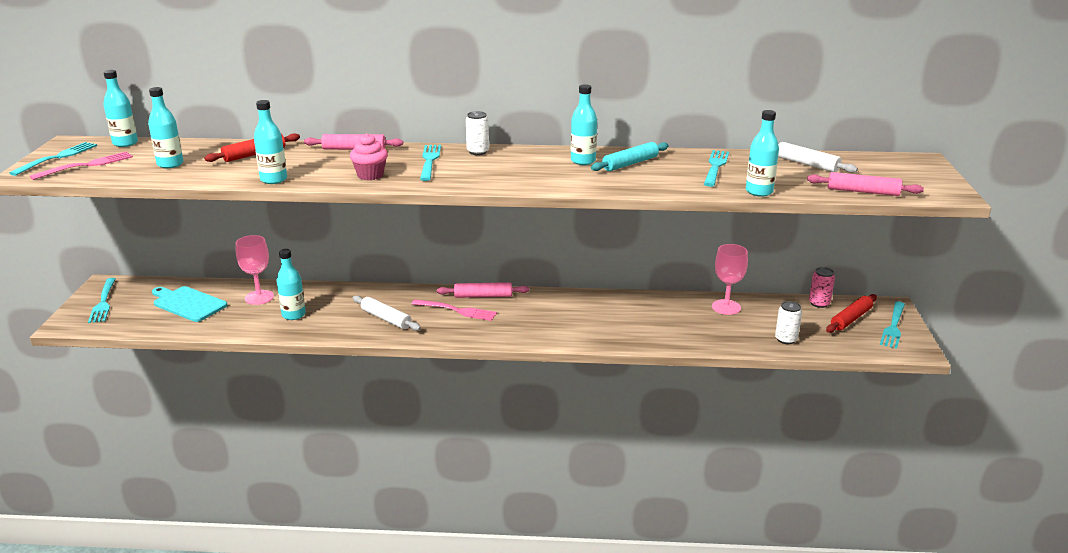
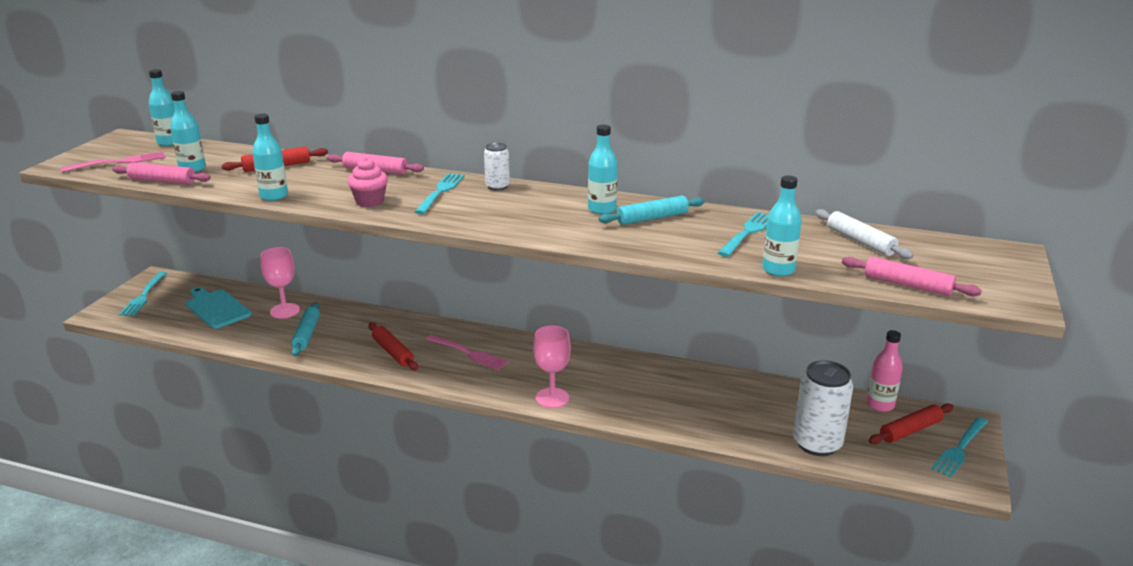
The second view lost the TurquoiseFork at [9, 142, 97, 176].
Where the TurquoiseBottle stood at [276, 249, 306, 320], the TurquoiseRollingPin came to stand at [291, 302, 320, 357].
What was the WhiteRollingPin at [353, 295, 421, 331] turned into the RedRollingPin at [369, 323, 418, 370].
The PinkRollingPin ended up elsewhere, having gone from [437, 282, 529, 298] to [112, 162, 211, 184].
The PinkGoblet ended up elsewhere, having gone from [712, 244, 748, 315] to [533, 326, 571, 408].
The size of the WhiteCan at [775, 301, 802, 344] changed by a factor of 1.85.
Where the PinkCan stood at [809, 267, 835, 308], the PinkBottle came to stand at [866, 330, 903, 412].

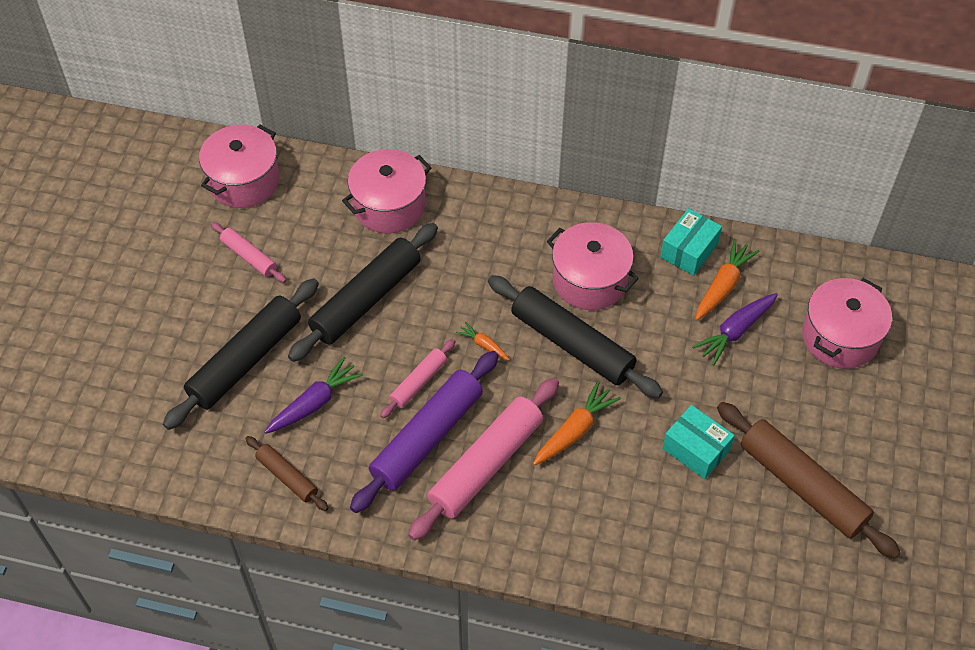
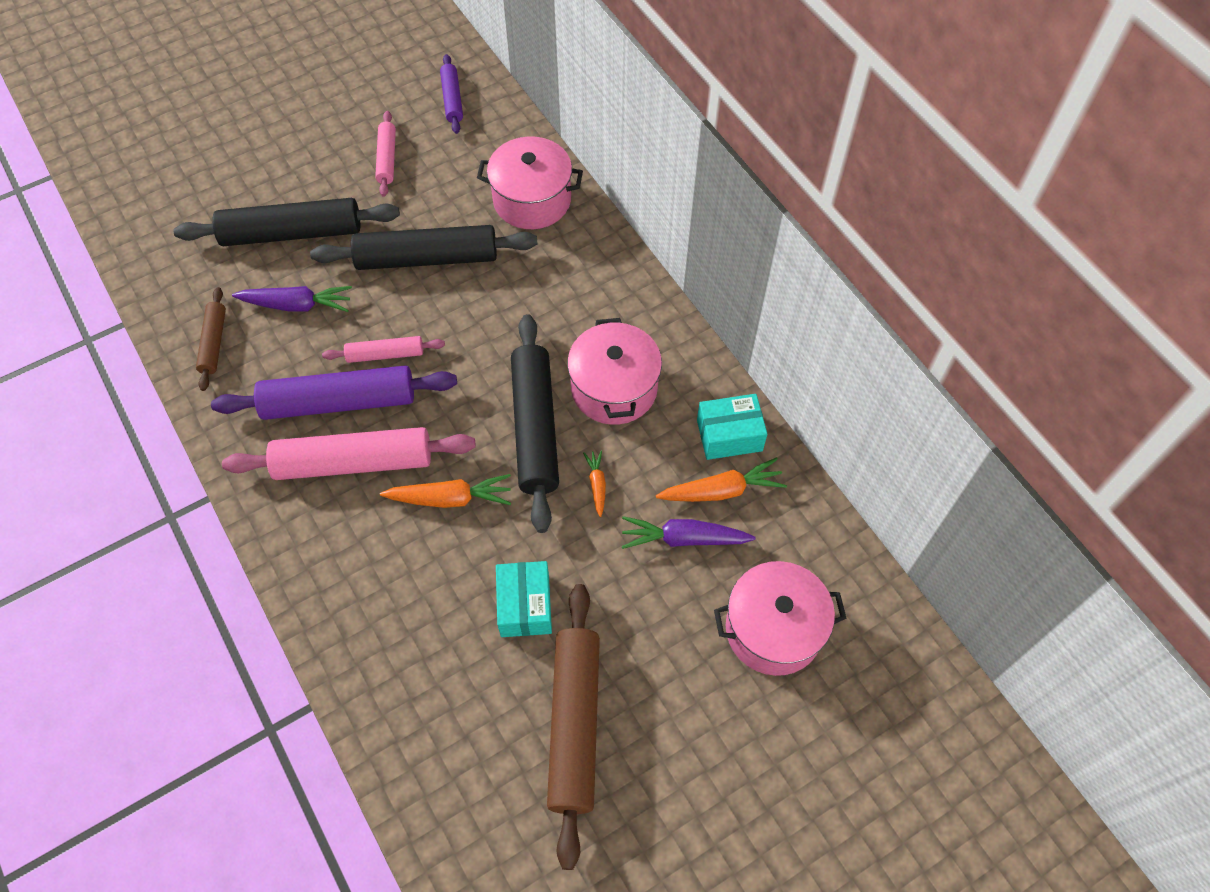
Where the PinkPot stood at [199, 125, 279, 208], the PurpleRollingPin came to stand at [440, 54, 463, 134].
The OrangeCarrot ended up elsewhere, having gone from [456, 322, 510, 360] to [583, 450, 606, 517].

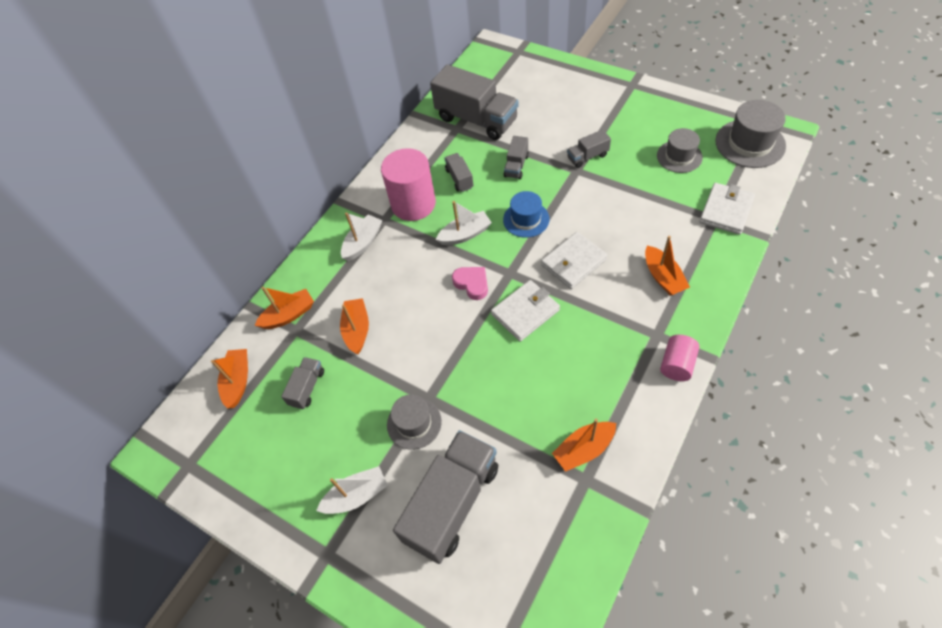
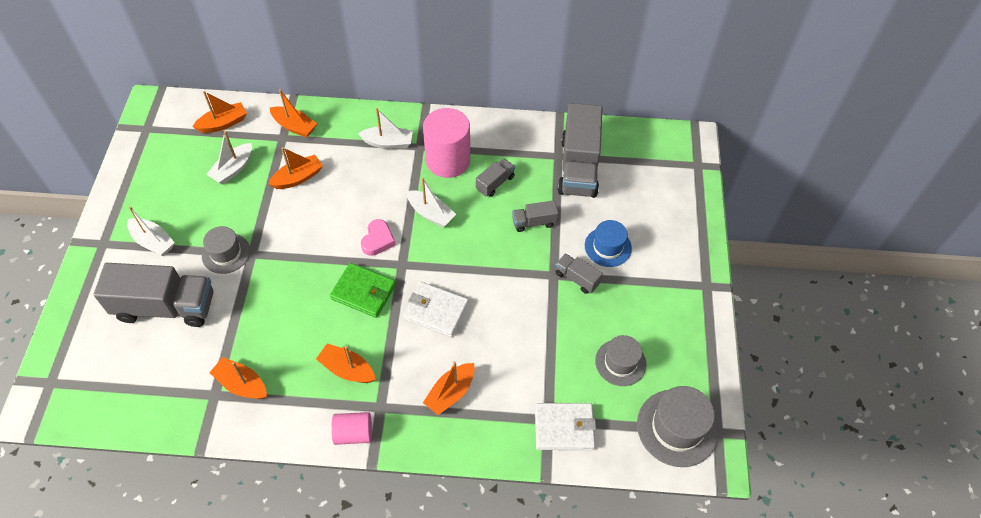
Where the GreyTruck stood at [281, 357, 324, 409], the WhiteBoat came to stand at [206, 131, 252, 184].
What was the WhiteWallet at [491, 280, 560, 342] turned into the GreenWallet at [330, 263, 396, 318].
The BlueHat ended up elsewhere, having gone from [503, 191, 549, 238] to [585, 220, 632, 267].
The second view gained the OrangeBoat at [316, 343, 376, 383].

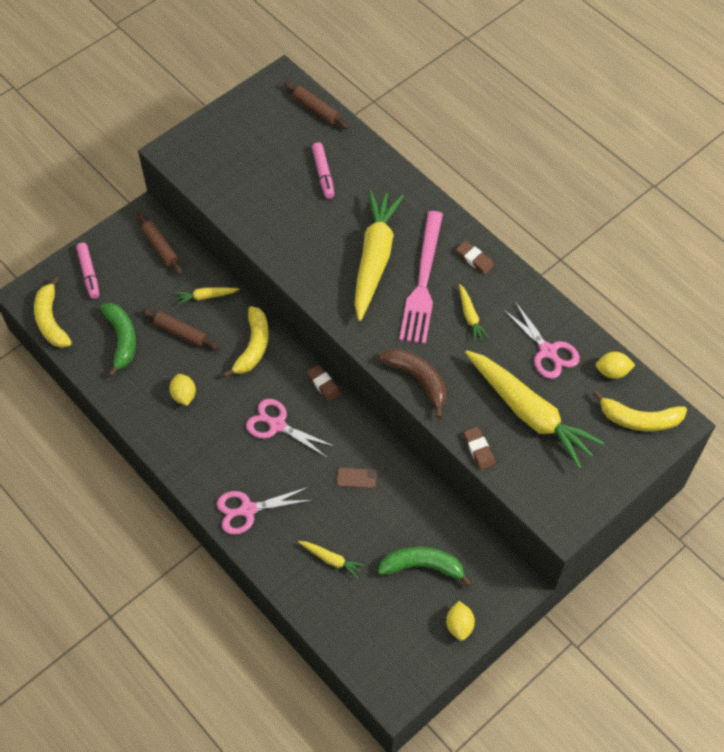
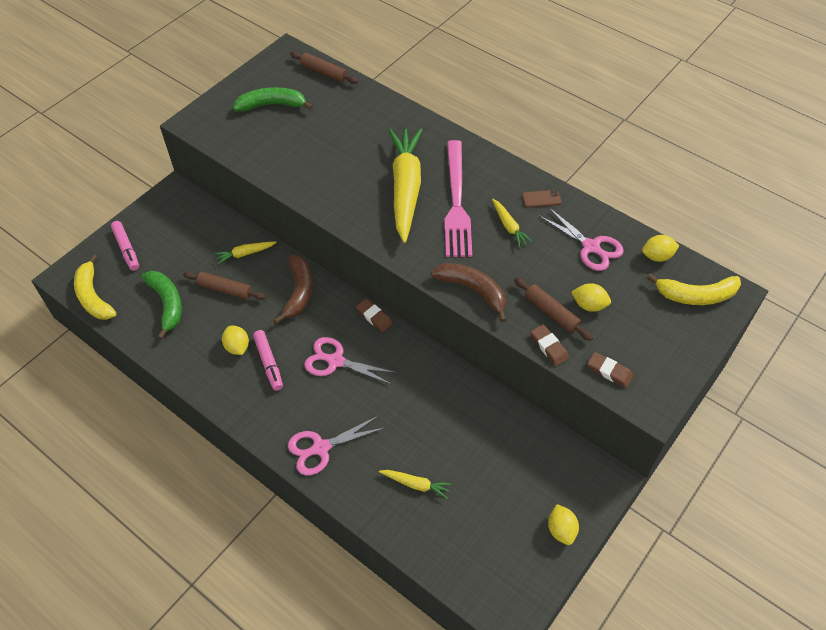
The BrownRollingPin ended up elsewhere, having gone from [138, 213, 183, 275] to [514, 277, 593, 341].
What was the YellowBanana at [223, 306, 269, 378] turned into the BrownBanana at [274, 255, 313, 324].
The PinkMarker ended up elsewhere, having gone from [312, 142, 335, 199] to [253, 330, 283, 391].
The BrownPhone ended up elsewhere, having gone from [337, 467, 377, 489] to [522, 190, 562, 208].
The GreenBanana ended up elsewhere, having gone from [378, 547, 472, 587] to [233, 87, 313, 112].
The BrownEraser ended up elsewhere, having gone from [456, 241, 494, 274] to [587, 352, 633, 388].
Where the YellowCarrot stood at [465, 350, 604, 468], the YellowLemon came to stand at [571, 283, 611, 312].

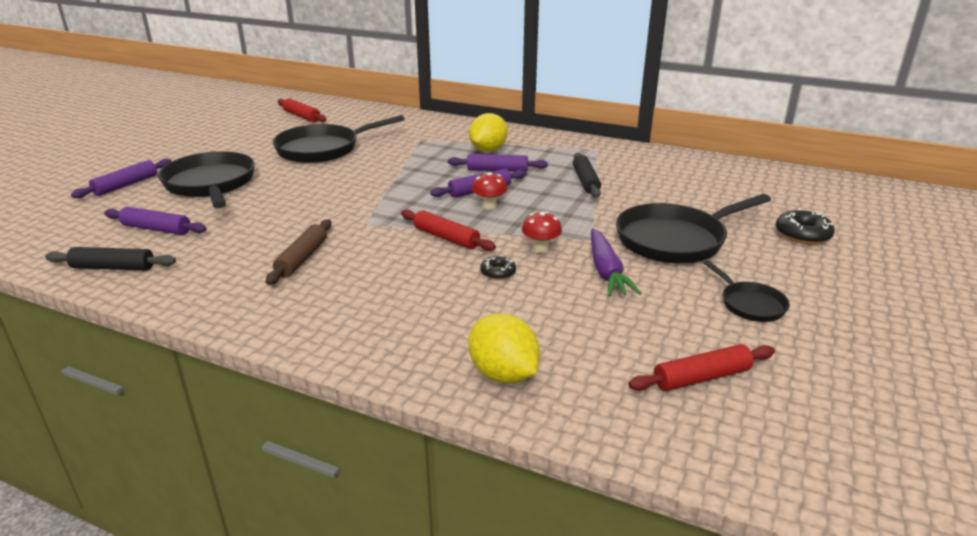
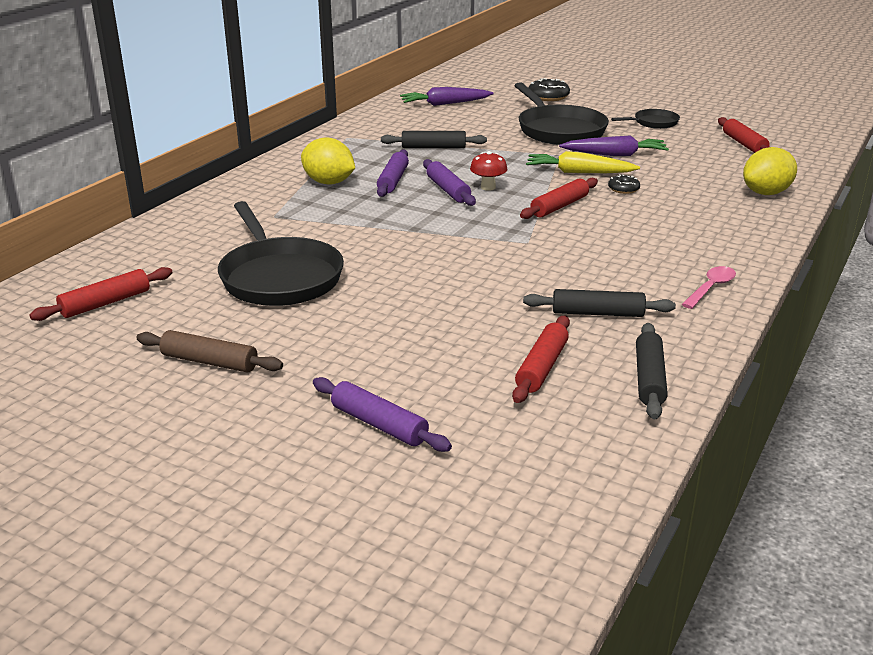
What was the PurpleRollingPin at [104, 207, 207, 235] turned into the RedRollingPin at [512, 316, 570, 403].
The second view lost the BlackPan at [158, 151, 255, 209].
The BrownRollingPin ended up elsewhere, having gone from [266, 219, 332, 285] to [137, 330, 283, 373].
Where the RedMushroom stood at [522, 212, 562, 253], the YellowCarrot came to stand at [526, 151, 640, 173].
The second view gained the PurpleCarrot at [400, 87, 494, 106].
The second view gained the BlackRollingPin at [523, 289, 676, 317].
The second view gained the PinkSpoon at [682, 266, 736, 309].

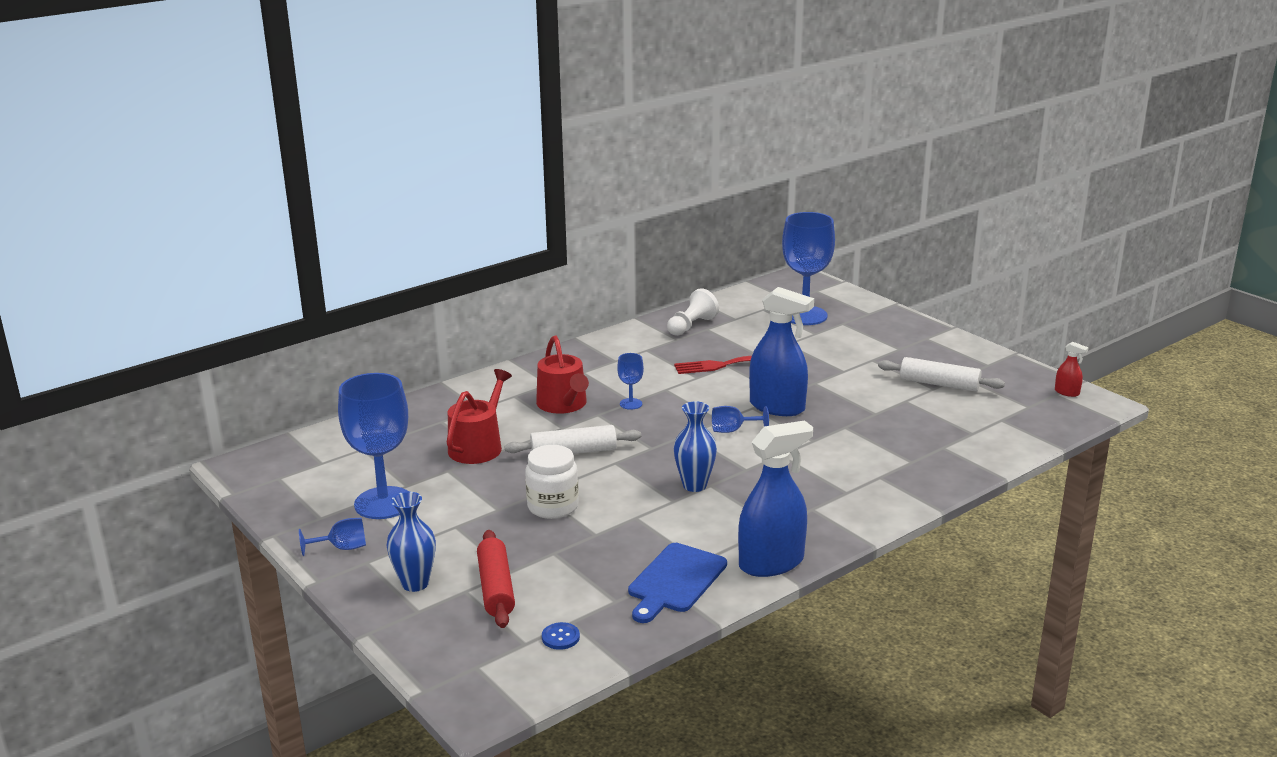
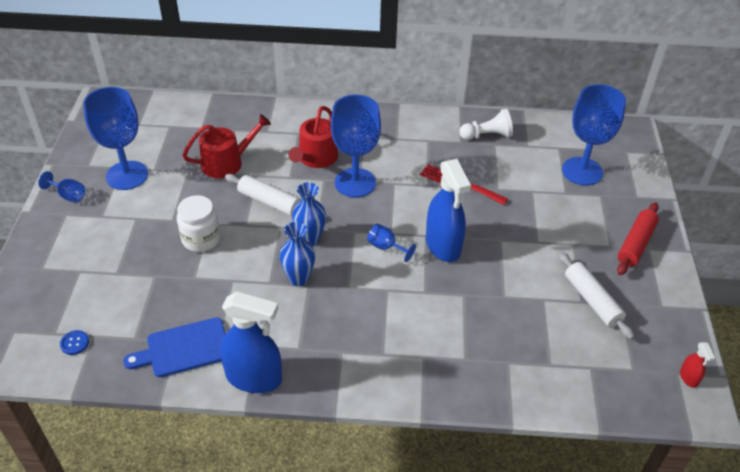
The BlueVase ended up elsewhere, having gone from [386, 492, 436, 592] to [292, 182, 326, 246].
The RedRollingPin ended up elsewhere, having gone from [477, 530, 515, 628] to [617, 203, 659, 275].
The size of the BlueGoblet at [617, 353, 644, 410] changed by a factor of 2.25.

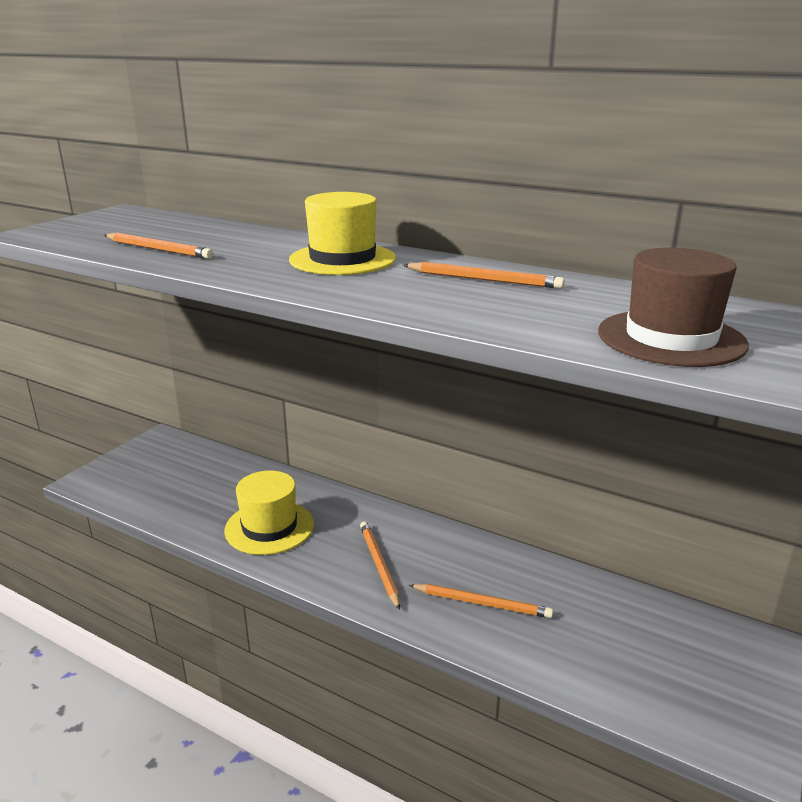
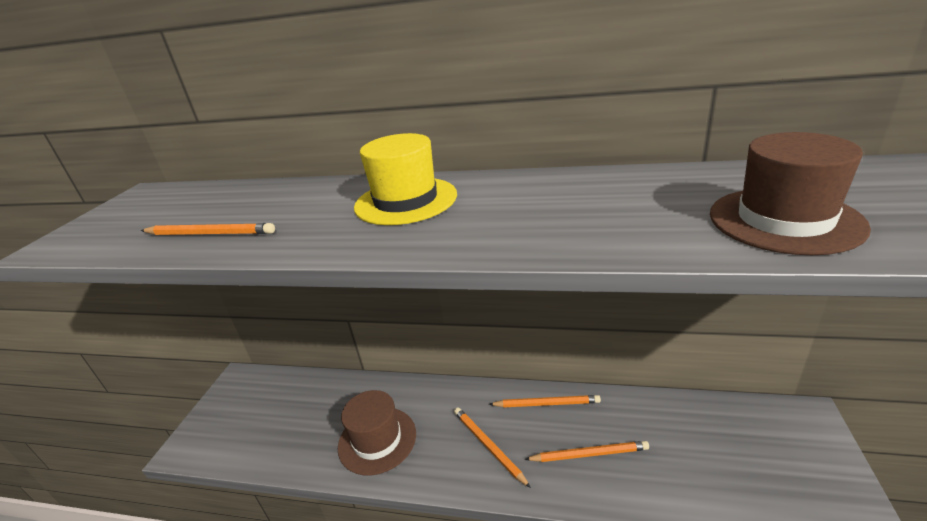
What was the YellowHat at [224, 471, 314, 555] turned into the BrownHat at [338, 390, 416, 475].
The OrangePencil ended up elsewhere, having gone from [403, 262, 565, 289] to [489, 395, 601, 407].

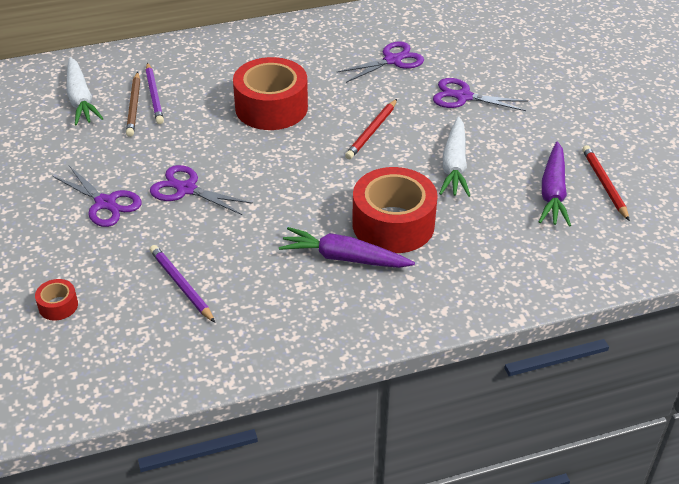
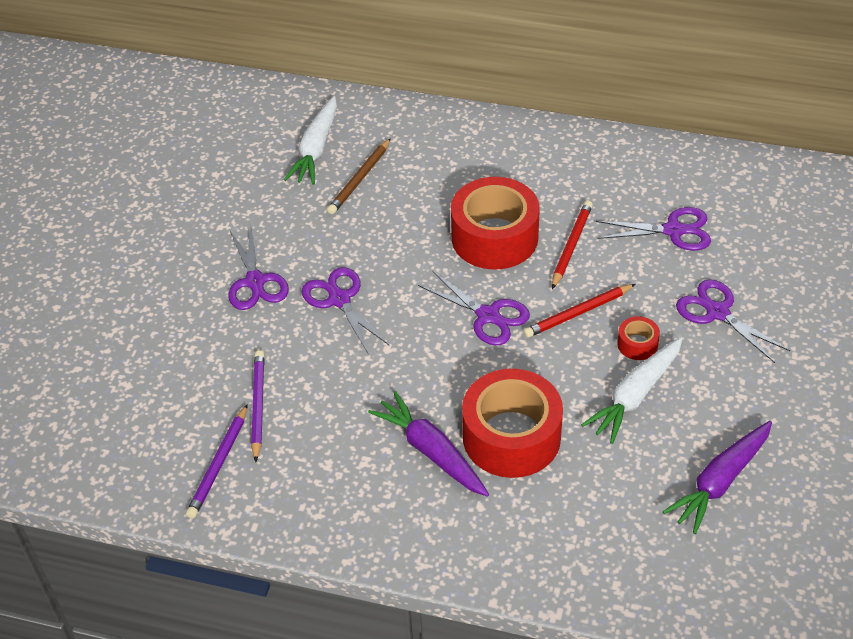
The RedTape ended up elsewhere, having gone from [35, 279, 78, 321] to [617, 316, 660, 360].
The PurplePencil ended up elsewhere, having gone from [146, 62, 164, 124] to [186, 404, 248, 518].
The RedPencil ended up elsewhere, having gone from [582, 145, 630, 221] to [552, 201, 593, 289].
The second view gained the PurpleScissors at [418, 270, 530, 345].

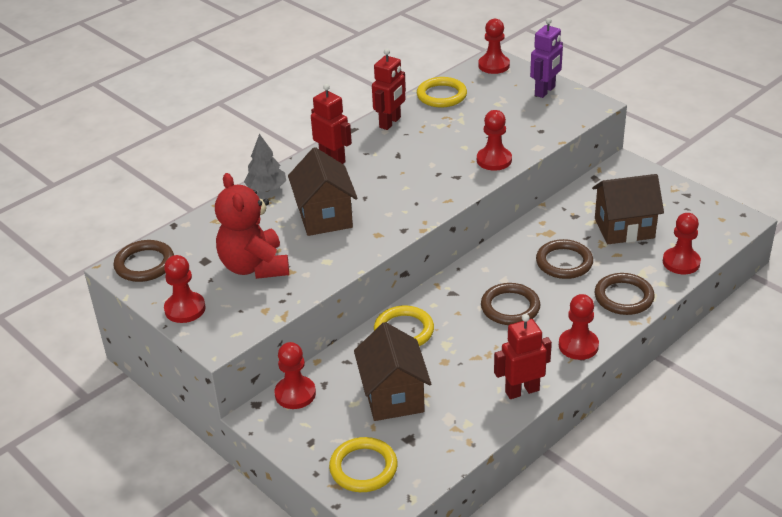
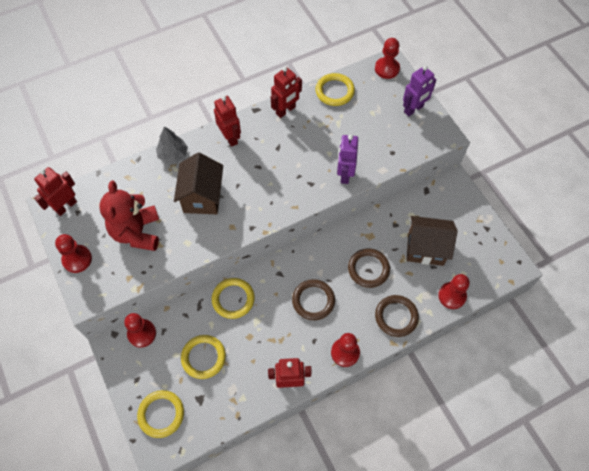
Where the BrownRing stood at [114, 240, 174, 282], the RedRobot came to stand at [34, 167, 77, 216].
Where the BrownHouse stood at [354, 322, 431, 421], the YellowRing came to stand at [181, 335, 226, 379].
Where the RedPawn stood at [477, 110, 512, 171], the PurpleRobot came to stand at [337, 135, 358, 184].

